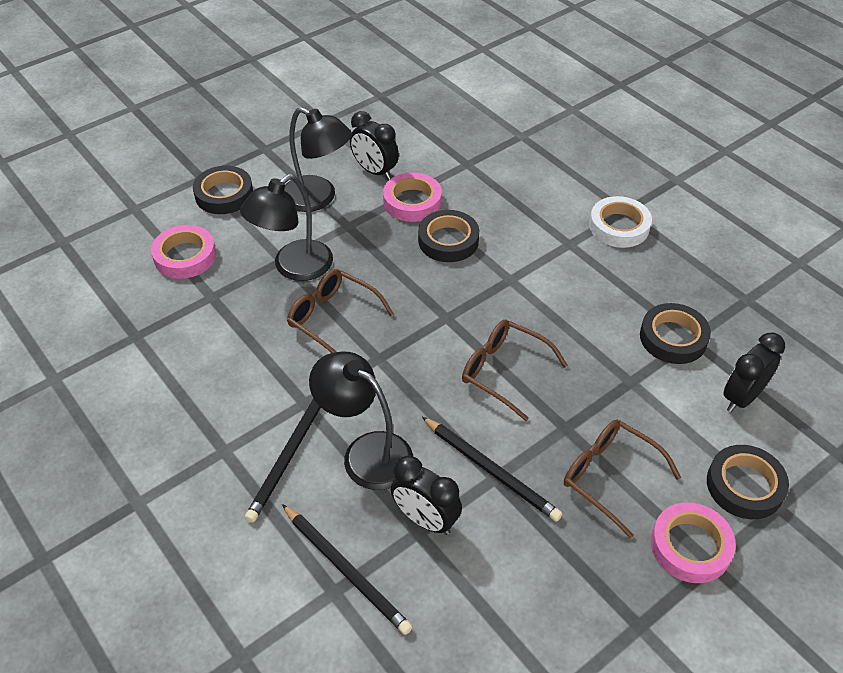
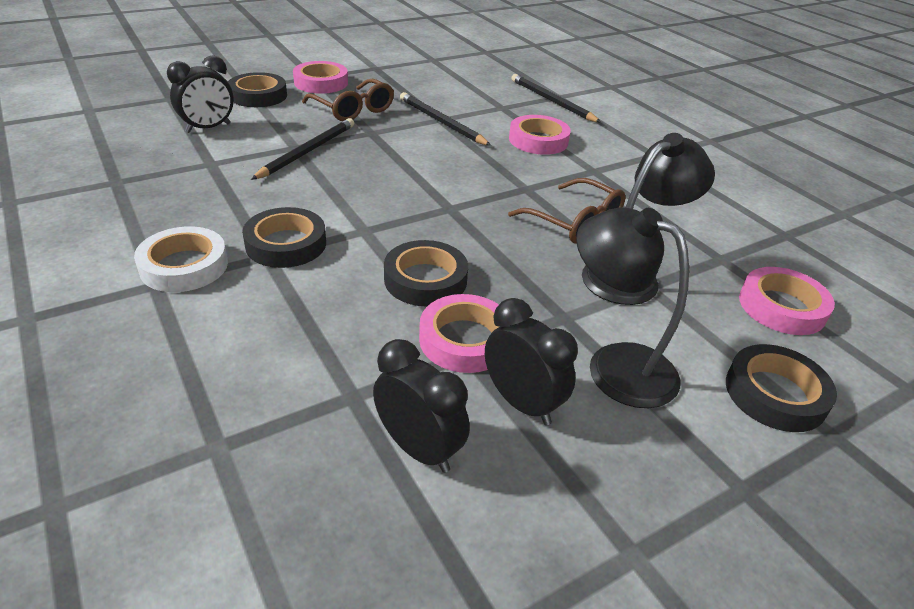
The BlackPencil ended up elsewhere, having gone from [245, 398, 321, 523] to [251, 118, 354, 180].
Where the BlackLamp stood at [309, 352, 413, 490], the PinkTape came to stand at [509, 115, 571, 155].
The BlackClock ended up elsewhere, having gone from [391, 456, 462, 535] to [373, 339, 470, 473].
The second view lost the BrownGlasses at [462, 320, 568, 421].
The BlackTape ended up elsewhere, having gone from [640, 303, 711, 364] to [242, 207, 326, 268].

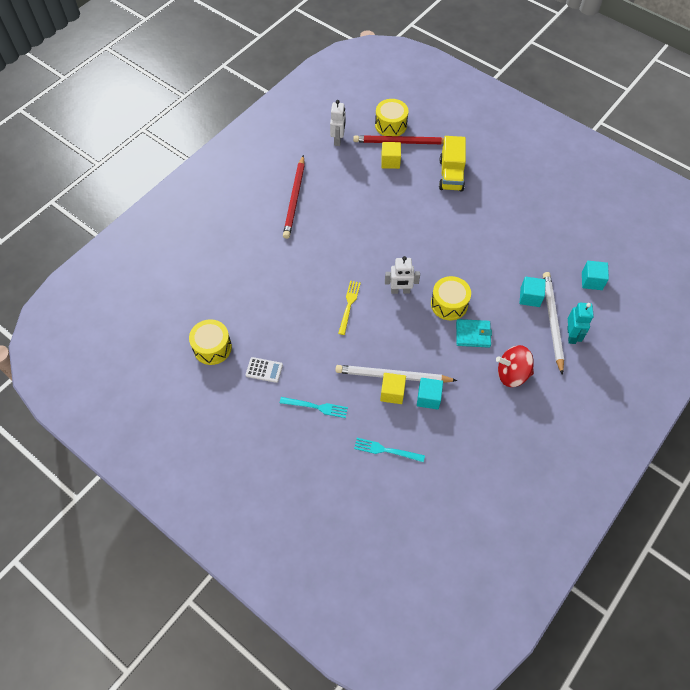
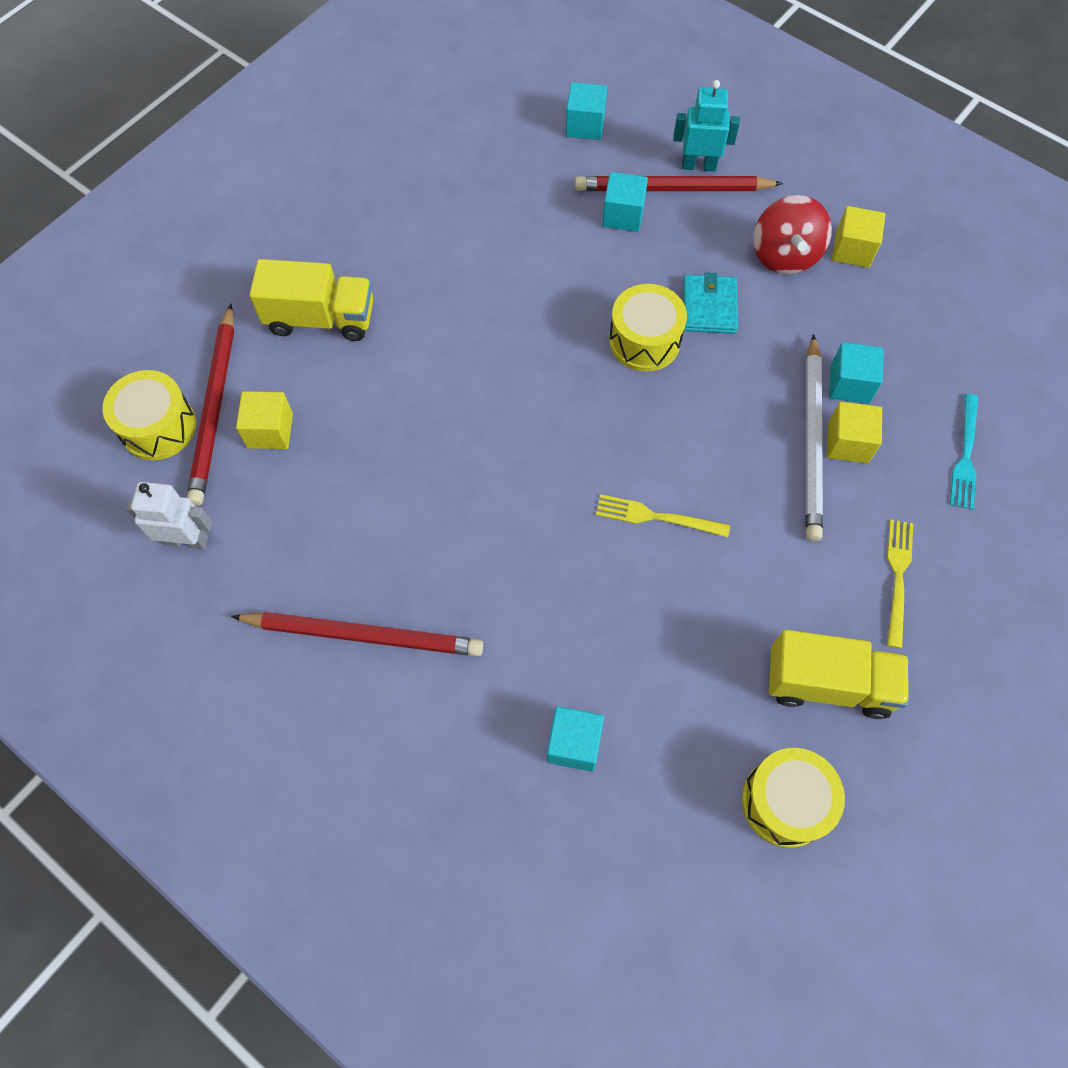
Where the WhiteCalculator stood at [245, 357, 283, 383], the YellowTruck came to stand at [768, 630, 909, 719].
What was the TurquoiseFork at [280, 397, 348, 418] turned into the YellowFork at [887, 520, 914, 648].
The second view lost the WhiteRobot at [385, 256, 420, 294].
What was the WhitePencil at [543, 272, 564, 375] turned into the RedPencil at [575, 176, 783, 191].
The second view gained the TurquoiseCube at [547, 706, 604, 772].
The second view gained the YellowCube at [832, 206, 886, 268].

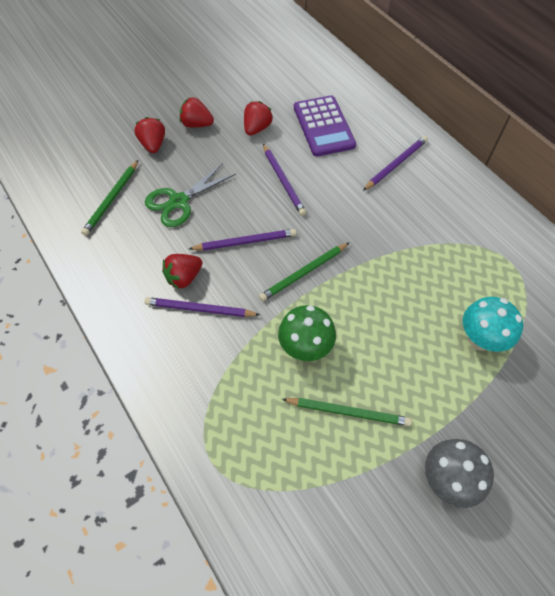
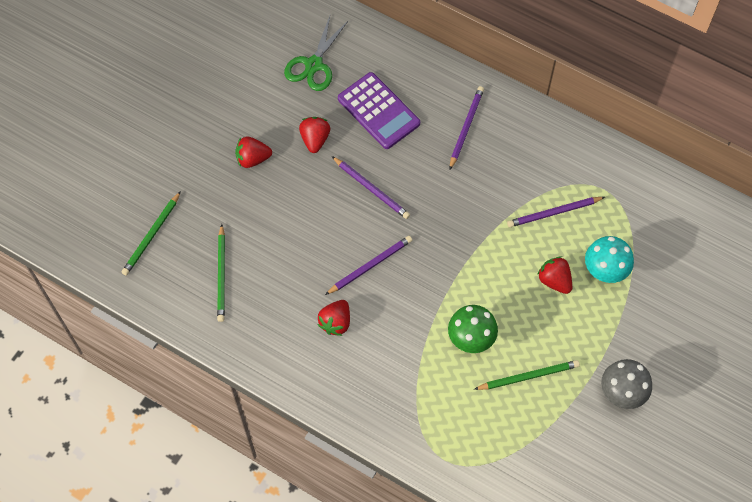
The RedStrawberry ended up elsewhere, having gone from [134, 117, 165, 153] to [537, 257, 572, 294].
The PurplePencil ended up elsewhere, having gone from [144, 297, 260, 317] to [507, 197, 605, 227].
The GreenScissors ended up elsewhere, having gone from [145, 163, 236, 227] to [284, 16, 349, 91].
The GreenPencil ended up elsewhere, having gone from [259, 242, 350, 301] to [121, 191, 181, 276].

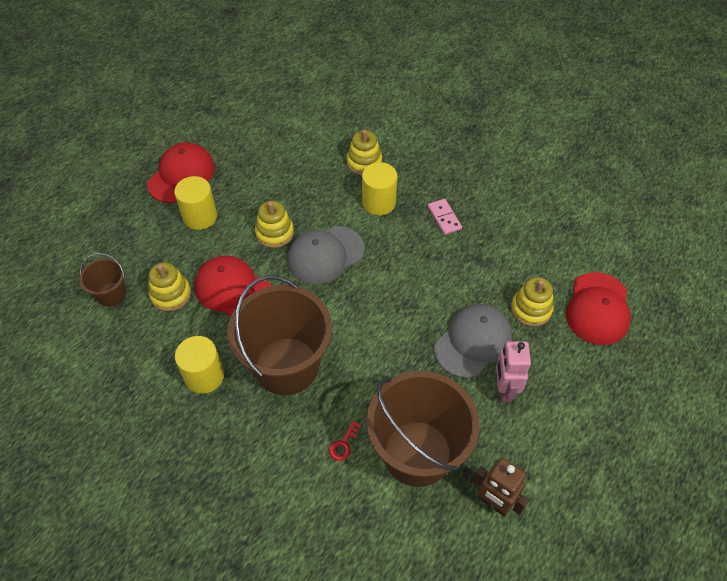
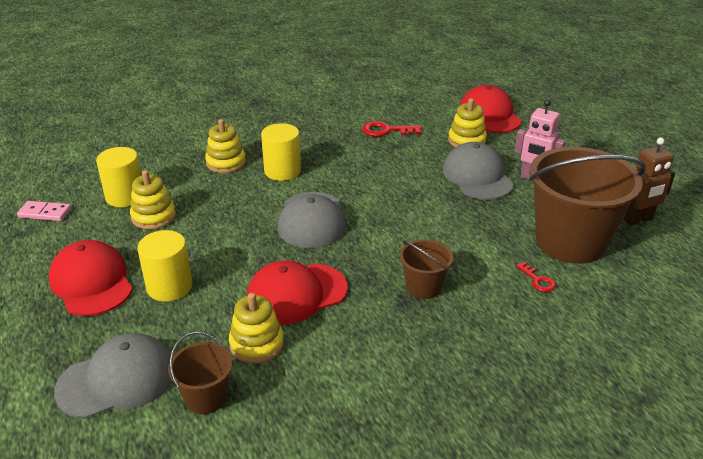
The YellowCylinder ended up elsewhere, having gone from [175, 336, 224, 394] to [96, 147, 141, 207].
The size of the BrownBucket at [227, 276, 332, 395] changed by a factor of 0.47.
The YellowStackingToy ended up elsewhere, having gone from [255, 201, 294, 248] to [130, 170, 176, 229].
The PinkDomino ended up elsewhere, having gone from [428, 199, 462, 235] to [17, 201, 71, 221].
The RedCap at [566, 272, 631, 345] ended up facing another way, 150 degrees counterclockwise from before.
The second view gained the GreyCap at [54, 333, 172, 419].
The second view gained the RedKey at [362, 121, 421, 137].

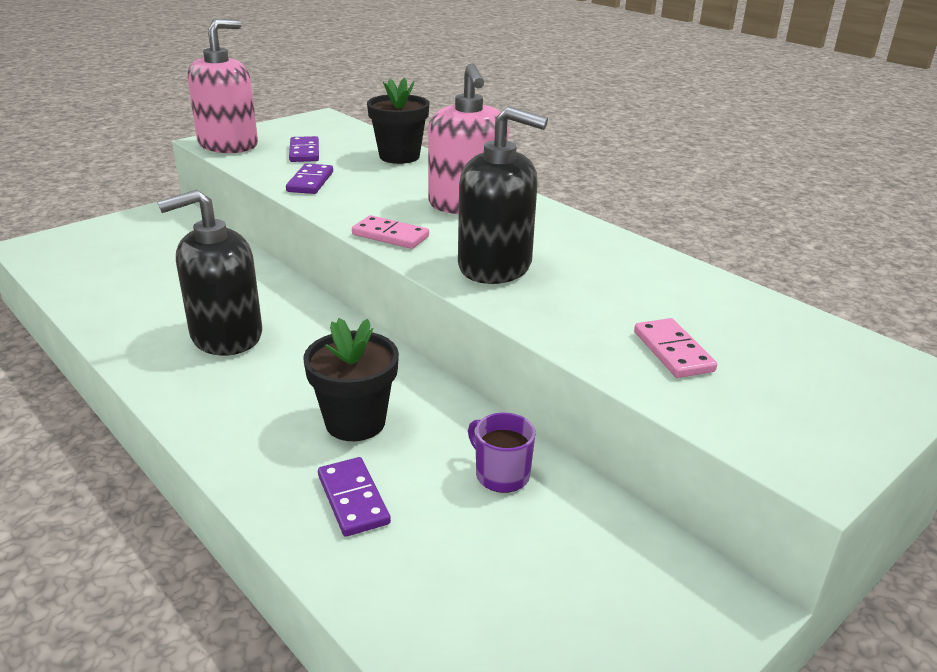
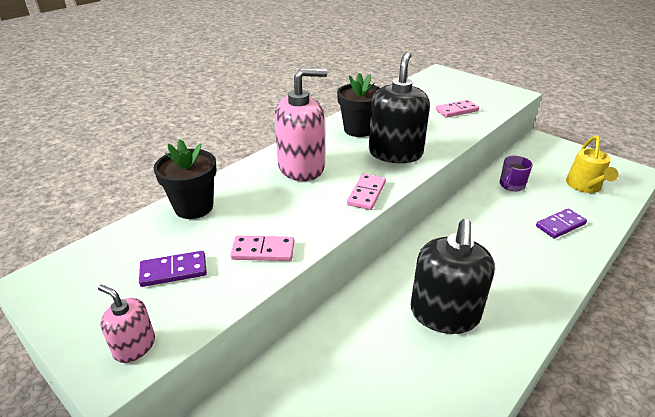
The BlackSoapDispenser at [157, 190, 262, 356] ended up facing another way, 45 degrees clockwise from before.
The size of the PinkSoapDispenser at [187, 19, 258, 153] changed by a factor of 0.50.
What was the PurpleDomino at [286, 163, 333, 194] turned into the PinkDomino at [230, 236, 294, 261].
The BlackFlowerPot ended up elsewhere, having gone from [303, 318, 399, 441] to [337, 73, 380, 137].
The second view gained the YellowWateringCan at [566, 135, 619, 193].

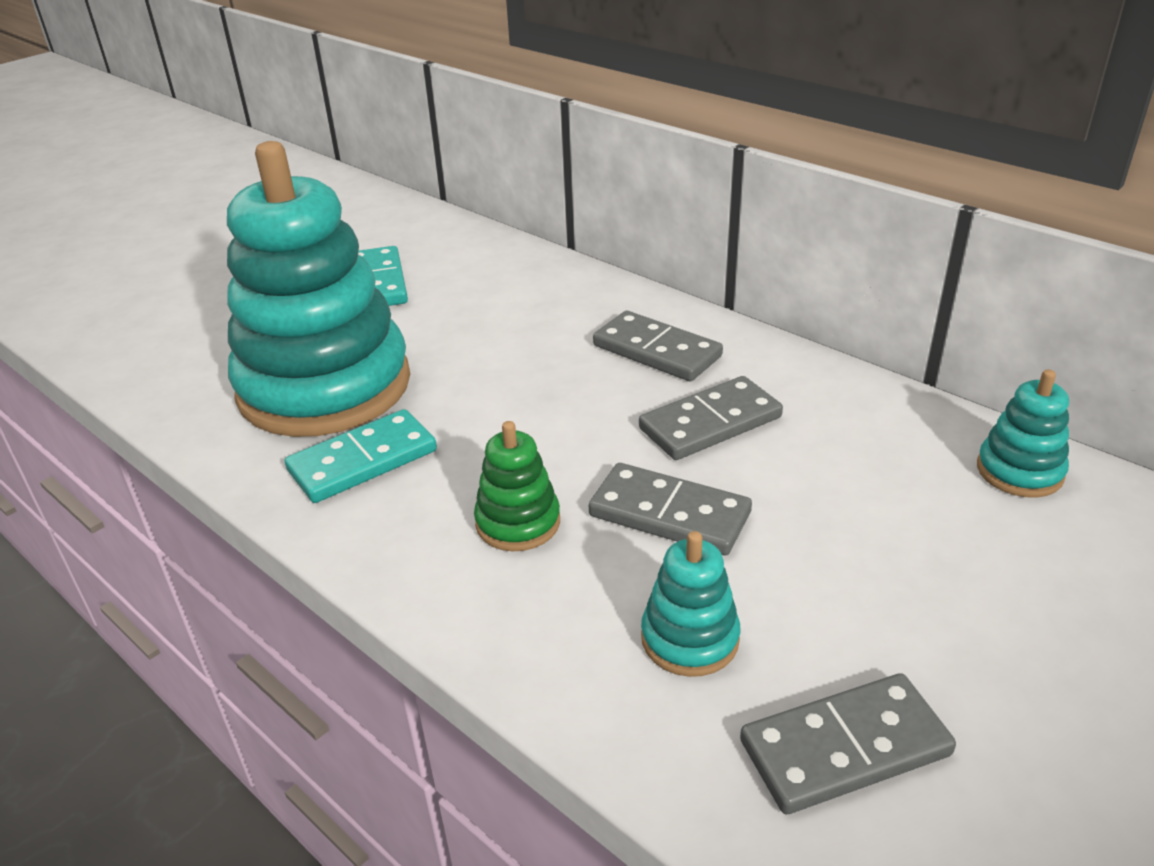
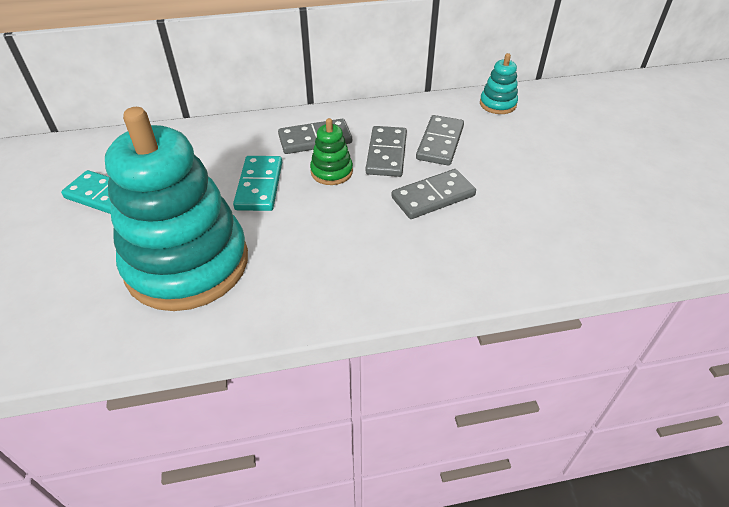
The TurquoiseDomino ended up elsewhere, having gone from [285, 409, 437, 503] to [233, 156, 282, 211].
The GreenStackingToy ended up elsewhere, having gone from [474, 421, 560, 551] to [310, 118, 353, 185].
The second view lost the TurquoiseStackingToy at [641, 531, 740, 677].
The GreyDomino ended up elsewhere, having gone from [740, 673, 956, 814] to [416, 115, 464, 166].

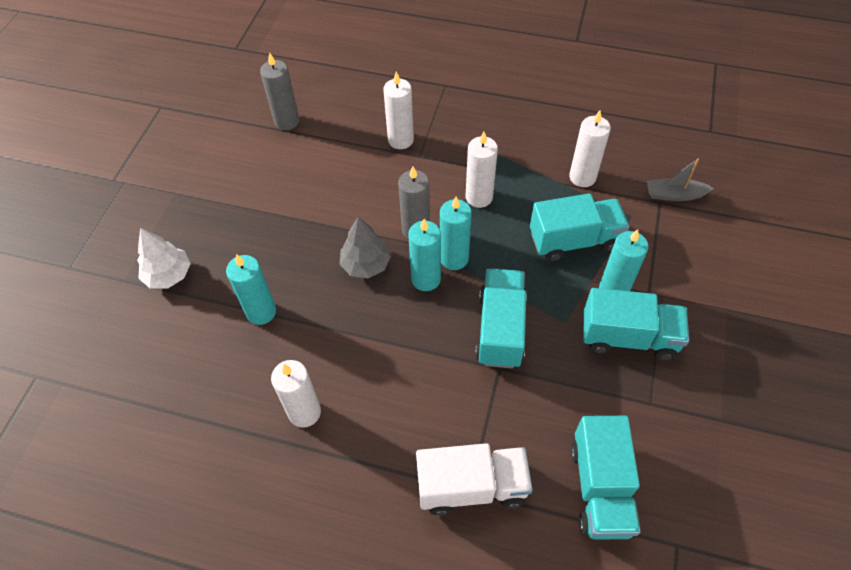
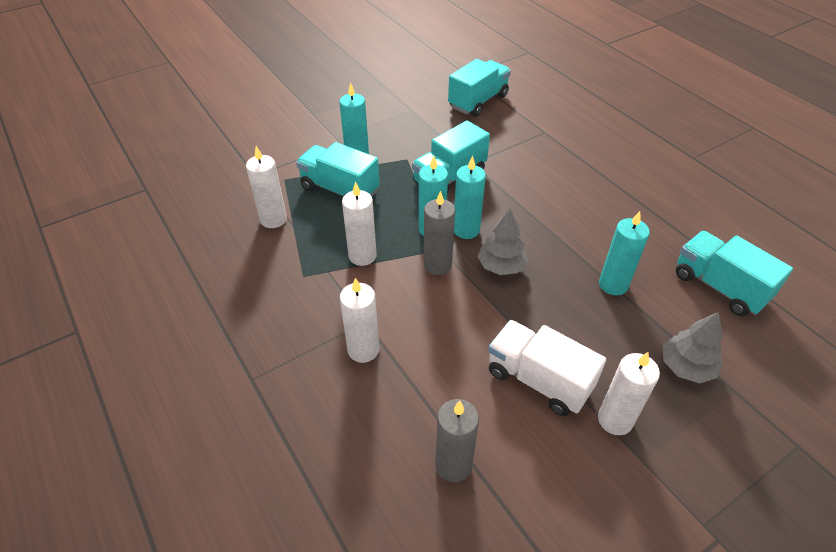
What was the WhiteTree at [137, 228, 191, 288] turned into the GreyTree at [663, 312, 723, 384].
The WhiteCandle ended up elsewhere, having gone from [271, 360, 321, 428] to [598, 352, 660, 435].
The WhiteTruck ended up elsewhere, having gone from [416, 443, 533, 516] to [488, 320, 606, 416].
The TurquoiseTruck ended up elsewhere, having gone from [583, 288, 689, 361] to [676, 231, 793, 316].
The second view lost the GreyBoat at [647, 158, 714, 201].

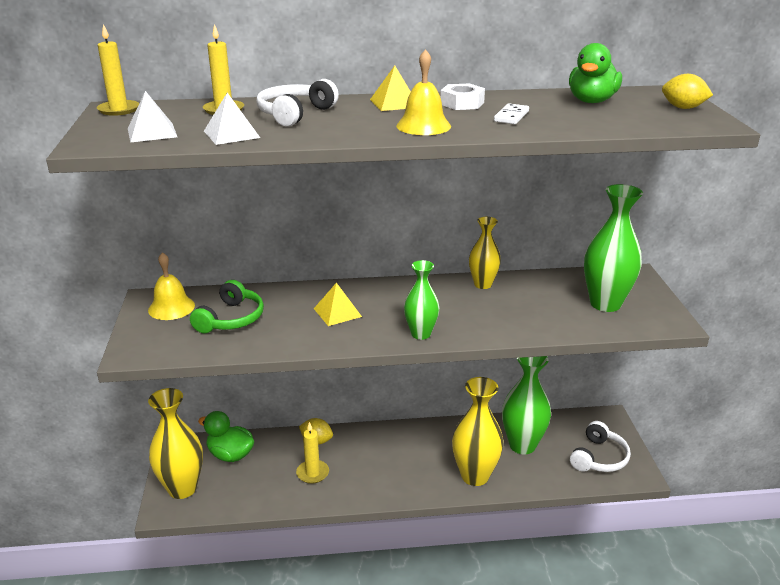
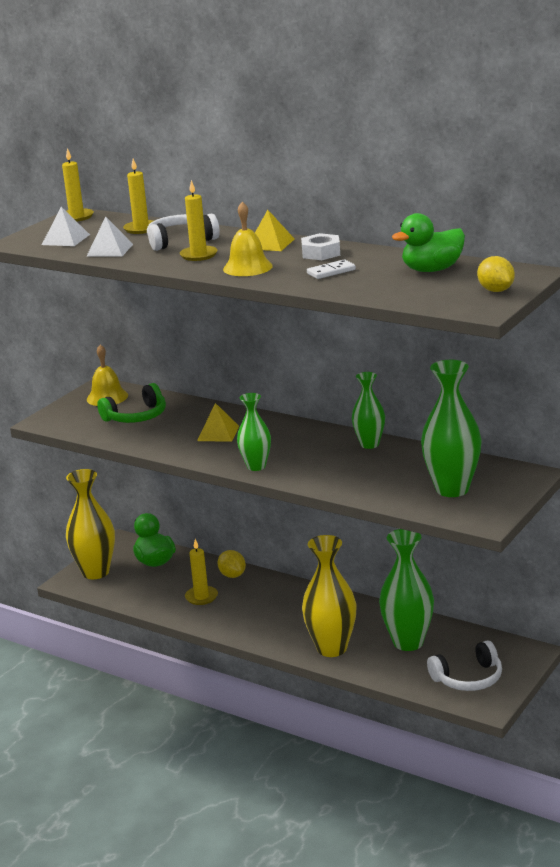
What was the YellowVase at [469, 217, 501, 289] turned into the GreenVase at [352, 372, 385, 449].
The second view gained the YellowCandle at [180, 180, 217, 261].

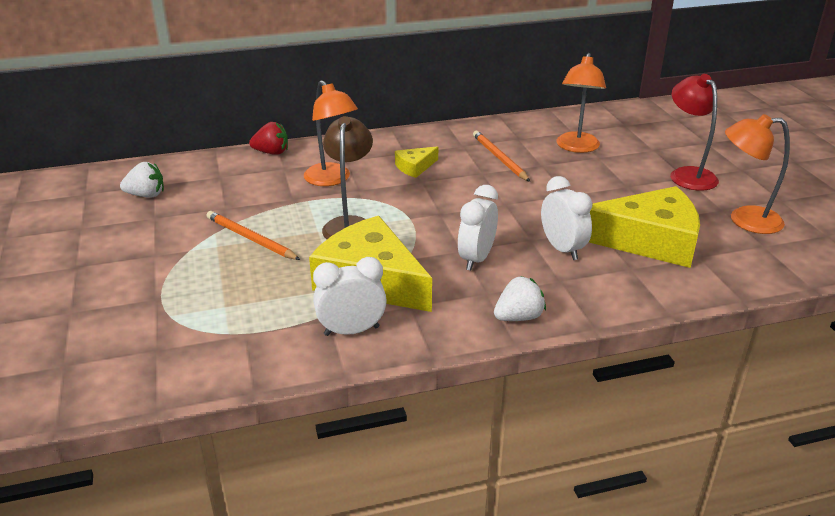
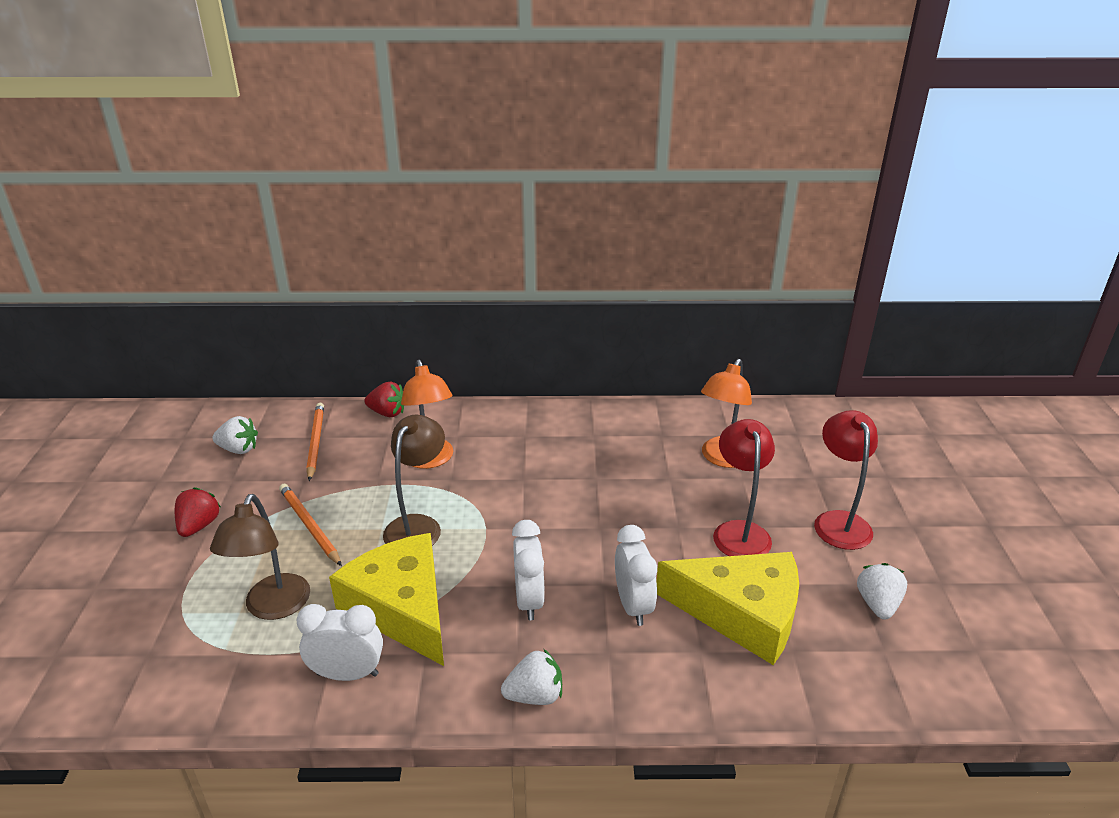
The second view lost the YellowCheese at [395, 146, 438, 178].
The WhiteClock at [458, 185, 498, 271] ended up facing another way, 135 degrees clockwise from before.
The OrangePencil ended up elsewhere, having gone from [473, 131, 530, 182] to [306, 403, 324, 481].
Where the OrangeLamp stood at [725, 114, 790, 234], the WhiteStrawberry came to stand at [857, 563, 907, 619].
The second view gained the RedStrawberry at [175, 487, 221, 537].
The second view gained the BrownLamp at [210, 494, 310, 620].
The second view gained the RedLamp at [713, 419, 775, 556].

